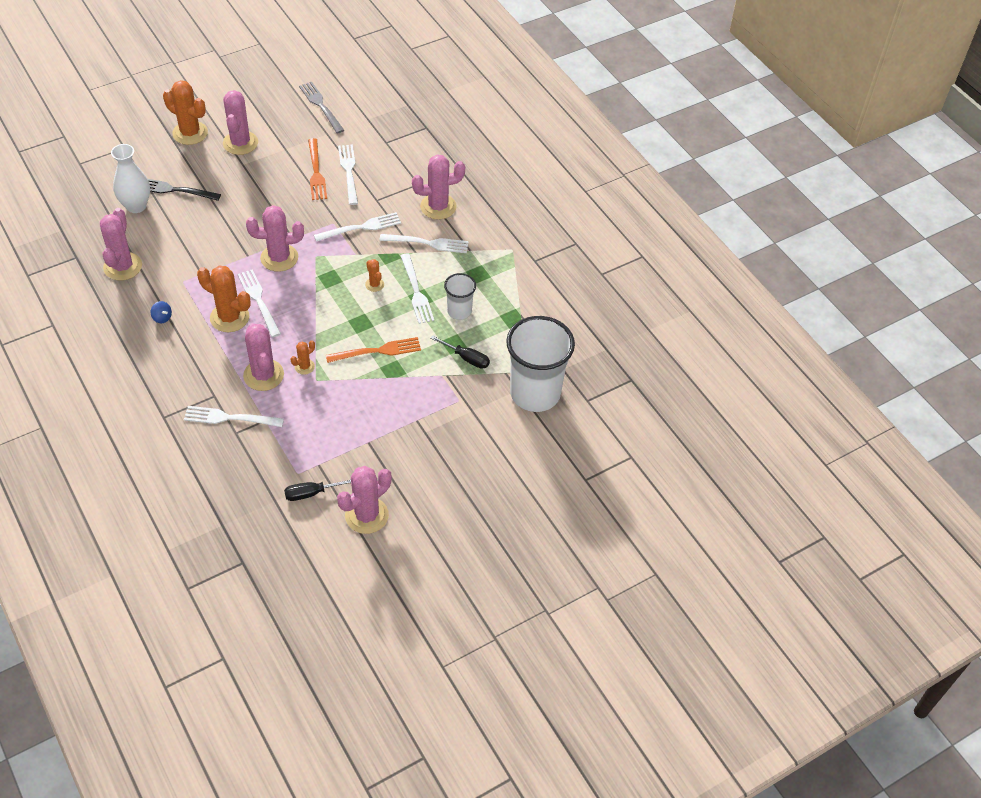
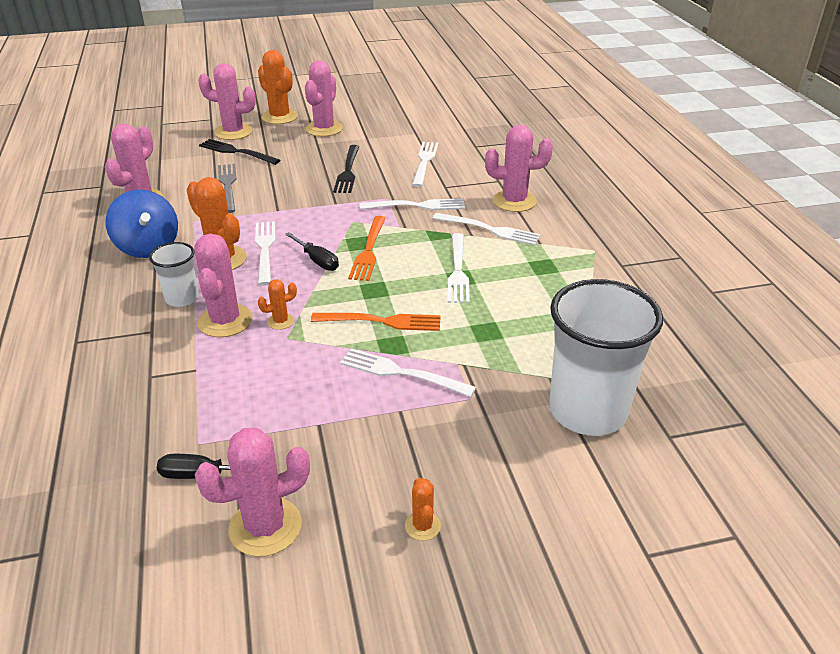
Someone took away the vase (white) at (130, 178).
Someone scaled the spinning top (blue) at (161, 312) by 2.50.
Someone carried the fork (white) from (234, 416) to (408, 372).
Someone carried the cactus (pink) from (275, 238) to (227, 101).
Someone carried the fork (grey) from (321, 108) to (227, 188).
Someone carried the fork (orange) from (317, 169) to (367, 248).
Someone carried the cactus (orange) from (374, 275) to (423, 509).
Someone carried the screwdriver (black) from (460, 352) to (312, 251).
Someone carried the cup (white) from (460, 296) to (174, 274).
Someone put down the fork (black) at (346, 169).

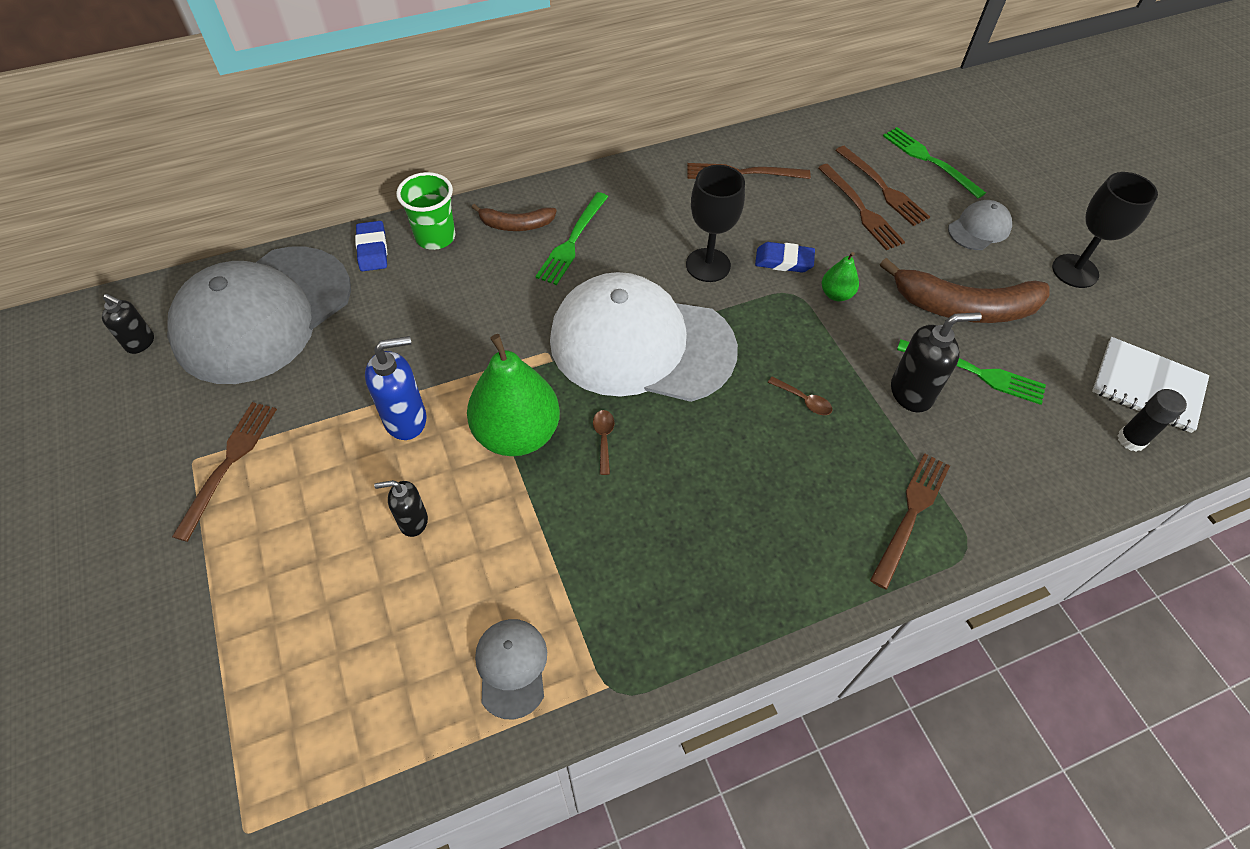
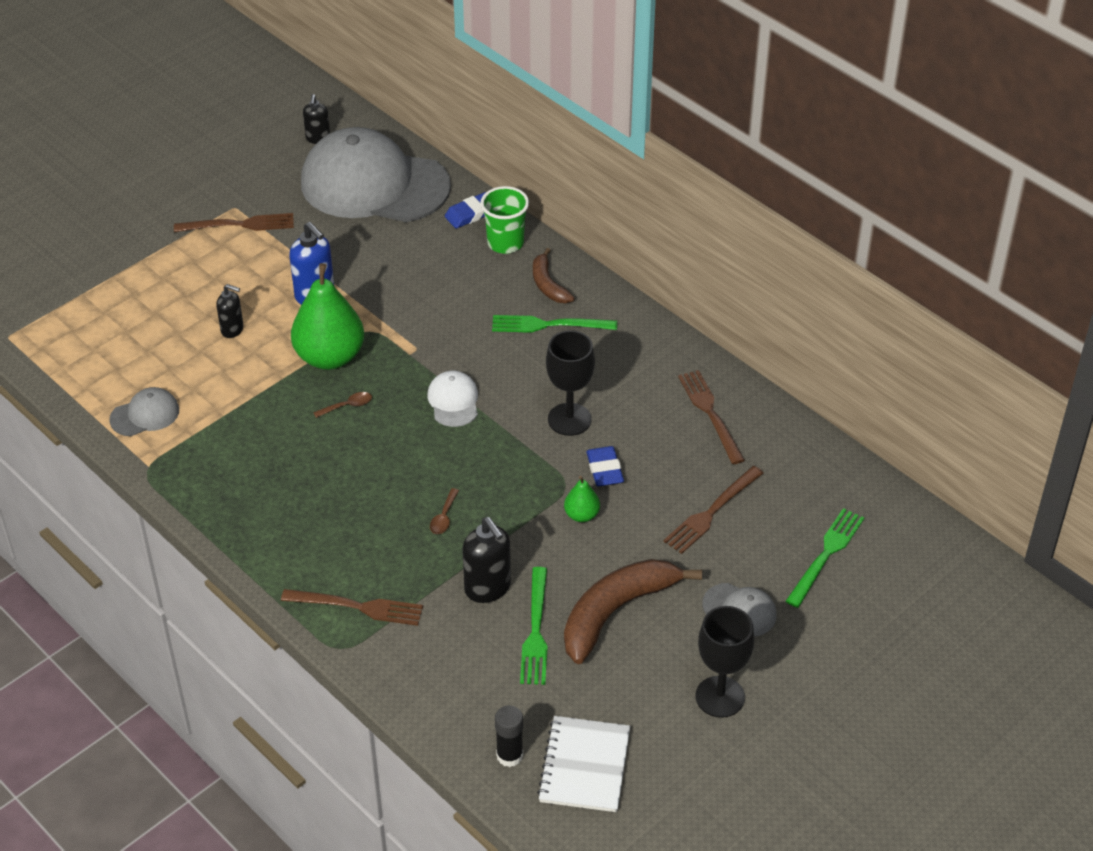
Someone rotated the soap dispenser (black) at (401, 508) by 135 degrees clockwise.
Someone scaled the cap (white) at (644, 337) by 0.41.
Someone took away the fork (brown) at (882, 186).
Someone rotated the banana (brown) at (964, 290) by 60 degrees clockwise.

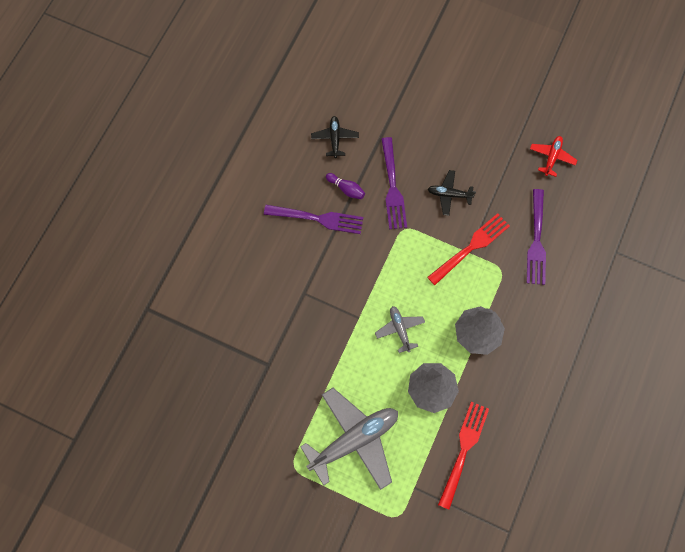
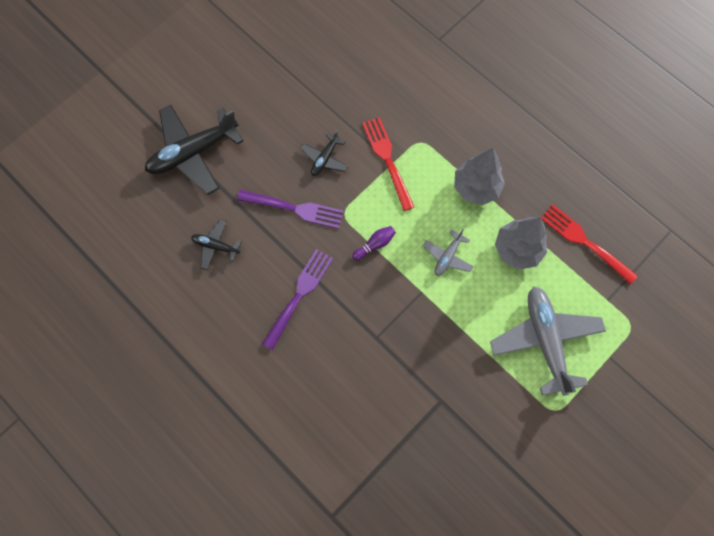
Someone carried the bowling pin (purple) from (345, 186) to (374, 243).
Someone rotated the plane (grey) at (400, 329) by 60 degrees counterclockwise.
Someone took away the fork (purple) at (536, 237).
Someone took away the plane (red) at (553, 156).
Someone put down the plane (black) at (194, 150).

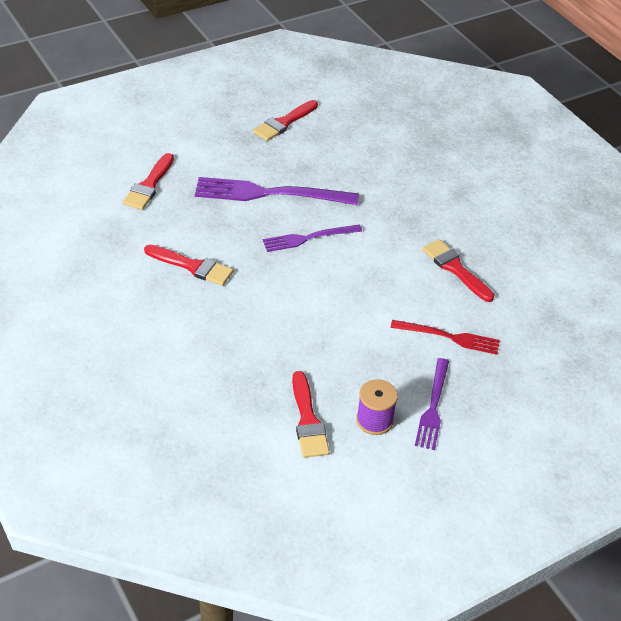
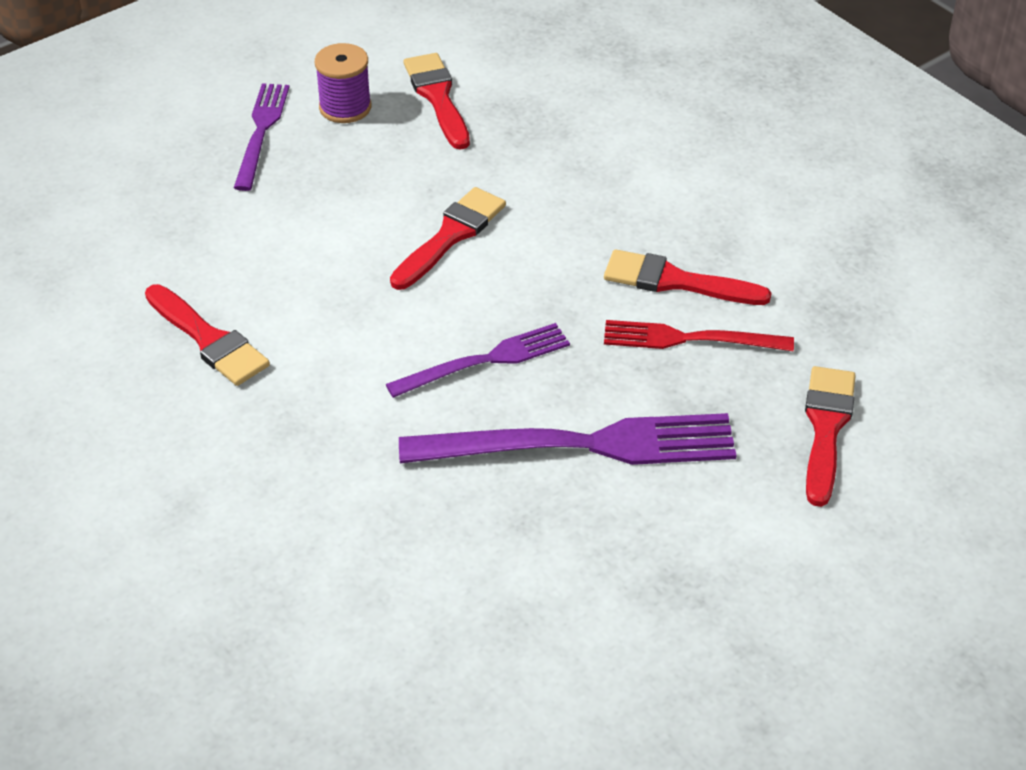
Someone carried the brush (red) from (285, 120) to (448, 238).
Someone carried the fork (red) from (445, 337) to (699, 335).

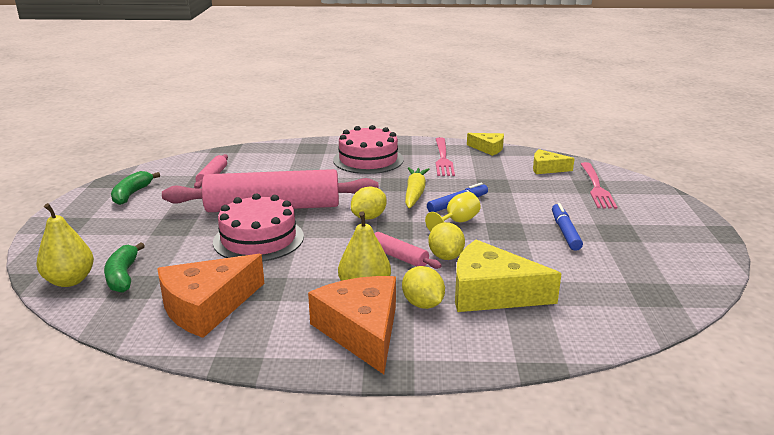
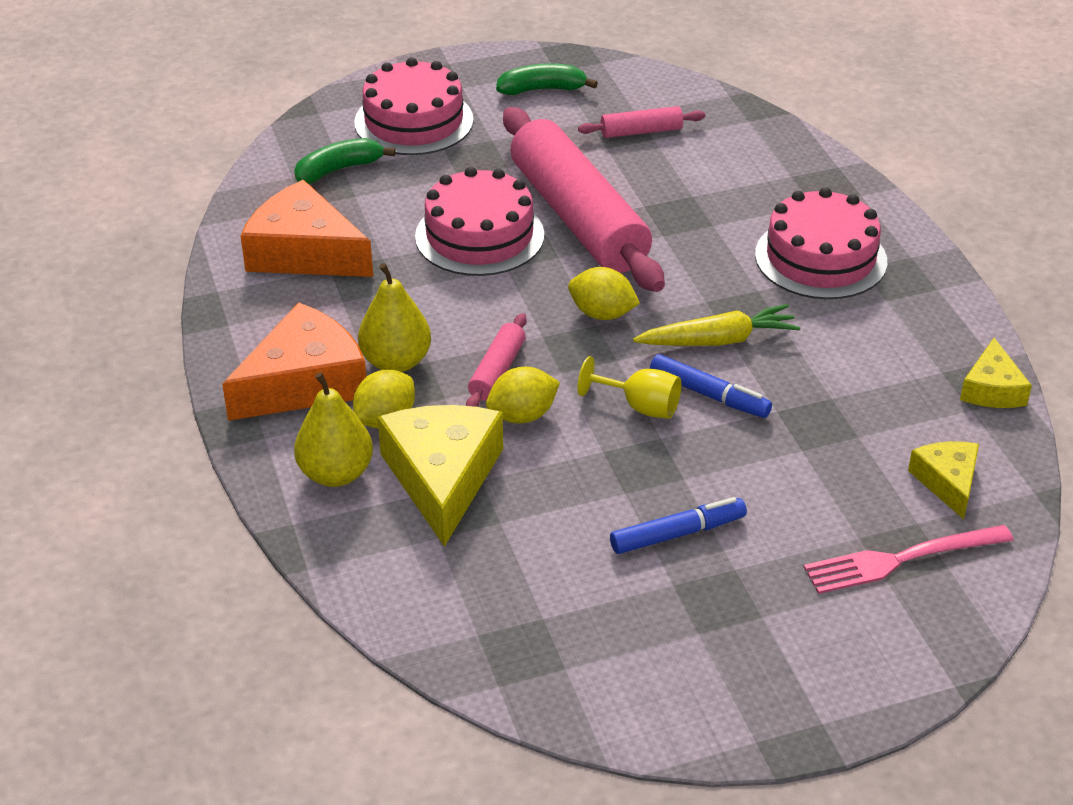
Someone carried the pear (yellow) from (65, 245) to (333, 429).
Someone took away the fork (pink) at (445, 156).
Someone put down the cake (pink) at (414, 106).

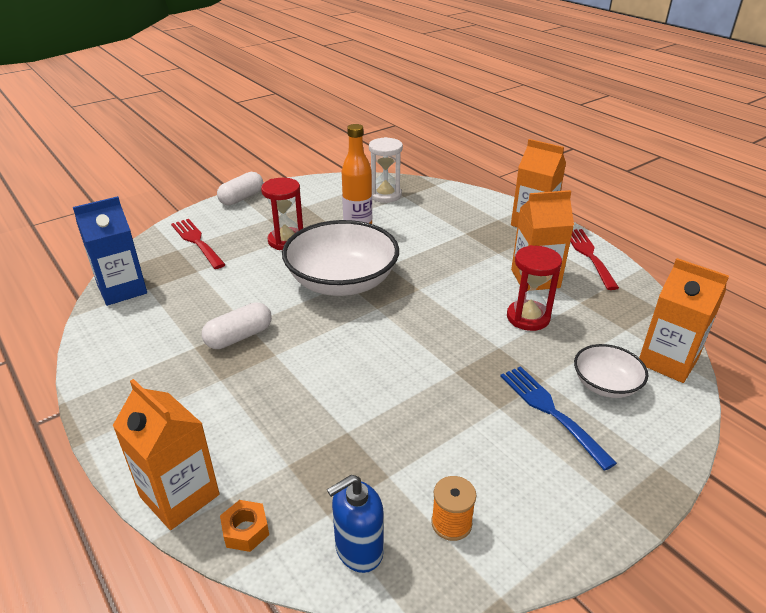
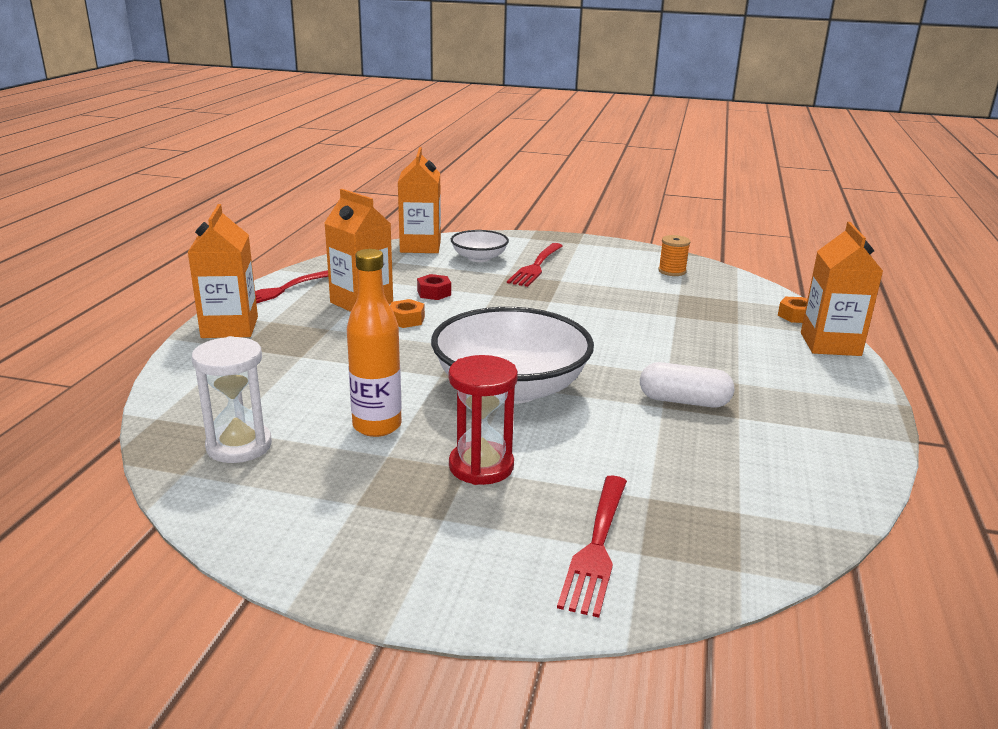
Someone took away the carton (blue) at (110, 251).
Someone took away the capsule (white) at (240, 189).
Someone took away the soap dispenser (blue) at (355, 524).
Someone repainted the fork (blue) at (558, 418), which became the fork (red) at (535, 265).
Someone swapped the hourglass (red) at (534, 288) for the nut (red) at (434, 287).
Someone put down the nut (orange) at (407, 313).

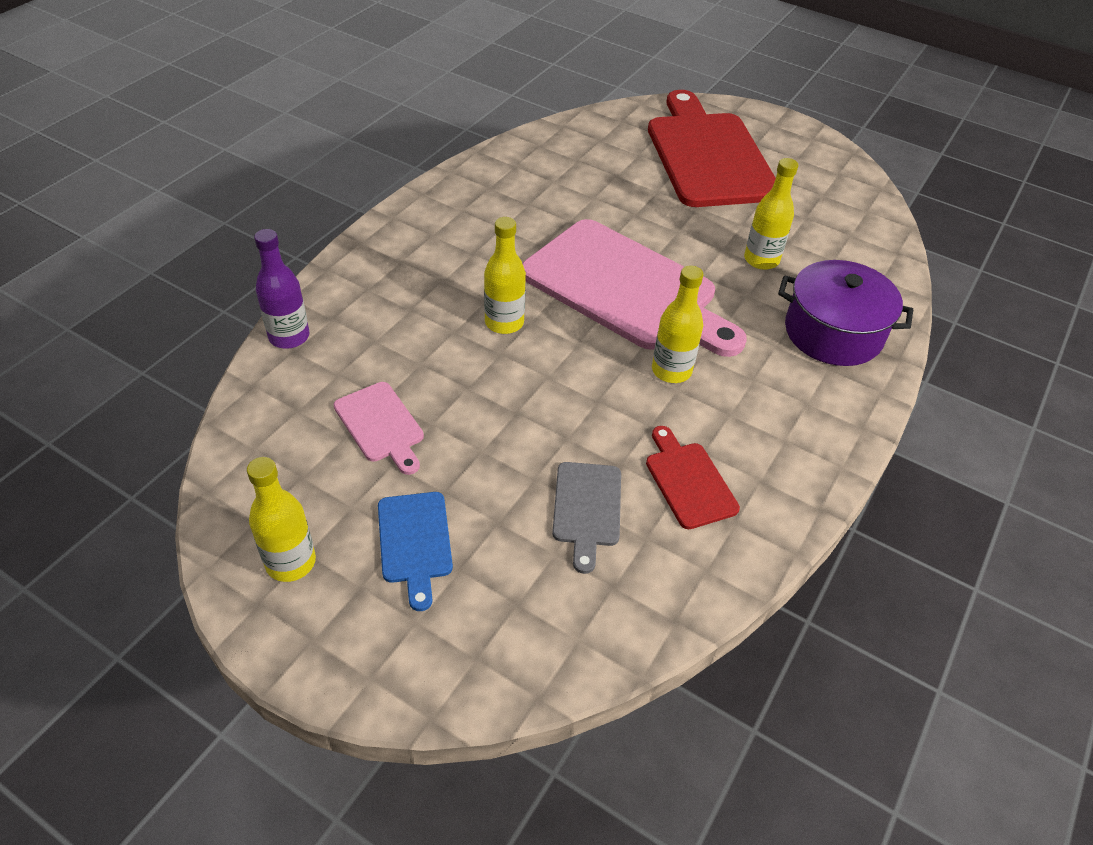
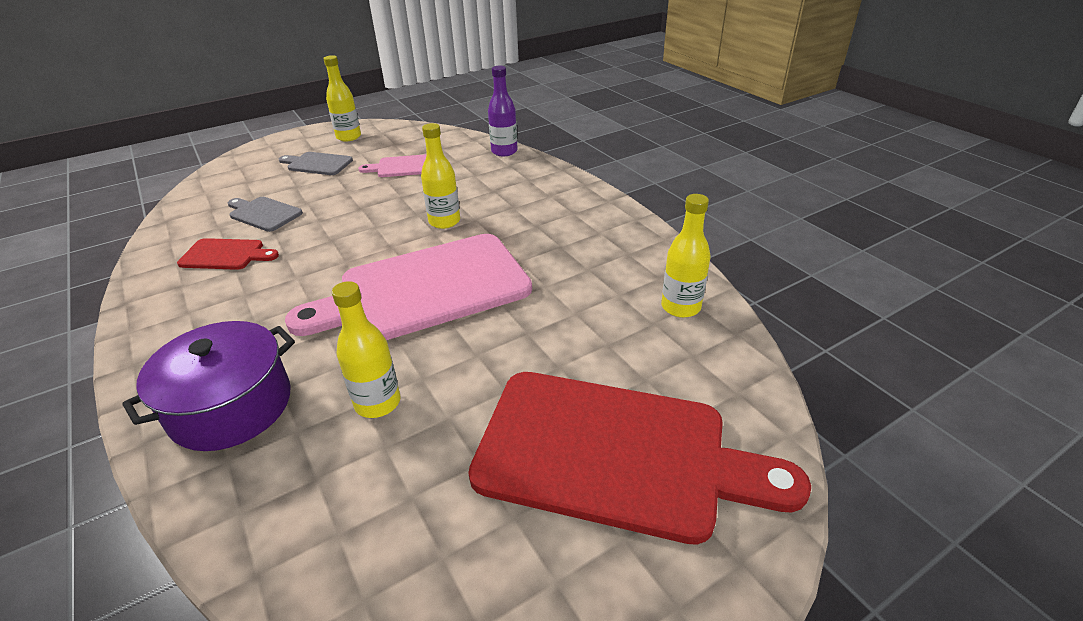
Someone repainted the cutting board (blue) at (415, 551), which became the cutting board (grey) at (316, 163).
Someone carried the bottle (yellow) from (677, 324) to (685, 256).

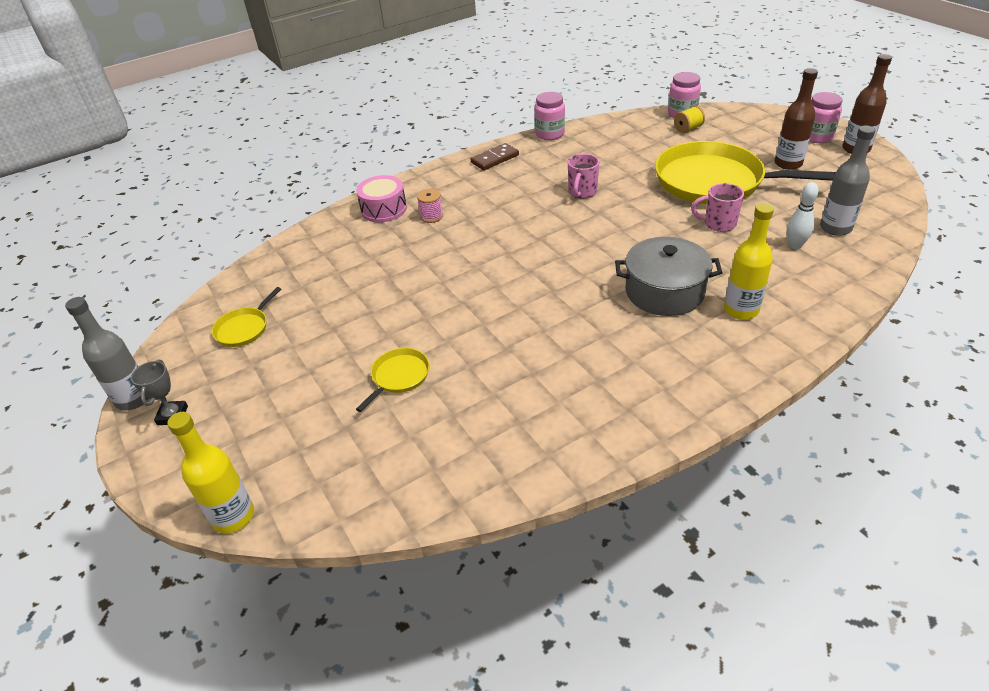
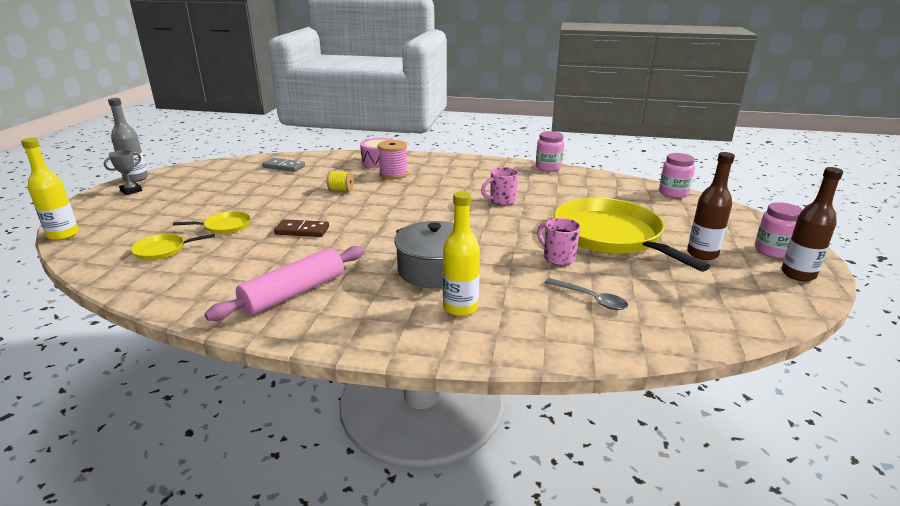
Someone carried the pan (yellow) from (246, 317) to (173, 247).
Someone scaled the spool (pink) at (430, 206) by 1.56.
Someone carried the domino (brown) from (495, 156) to (301, 228).
Someone carried the spool (yellow) from (689, 119) to (340, 181).
Someone swapped the bowling pin (white) at (803, 215) for the spoon (grey) at (586, 294).
Someone took away the bottle (grey) at (847, 181).
Someone put down the rolling pin (pink) at (284, 283).
Someone put down the domino (grey) at (283, 165).

